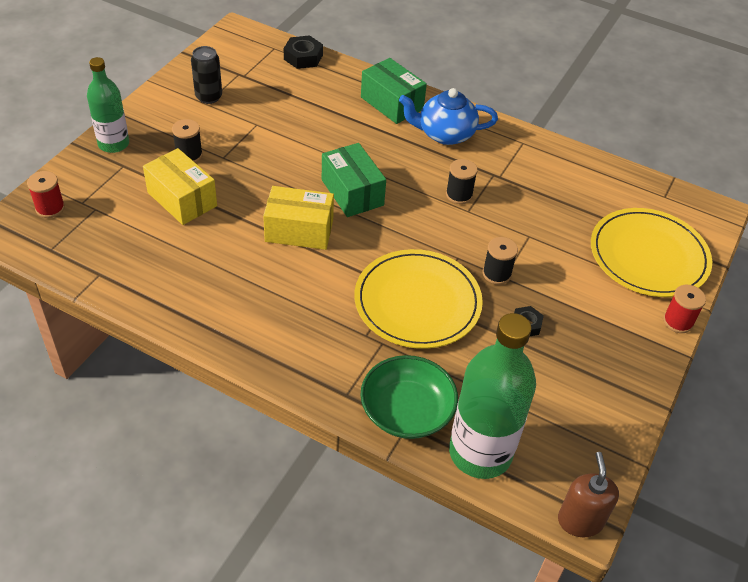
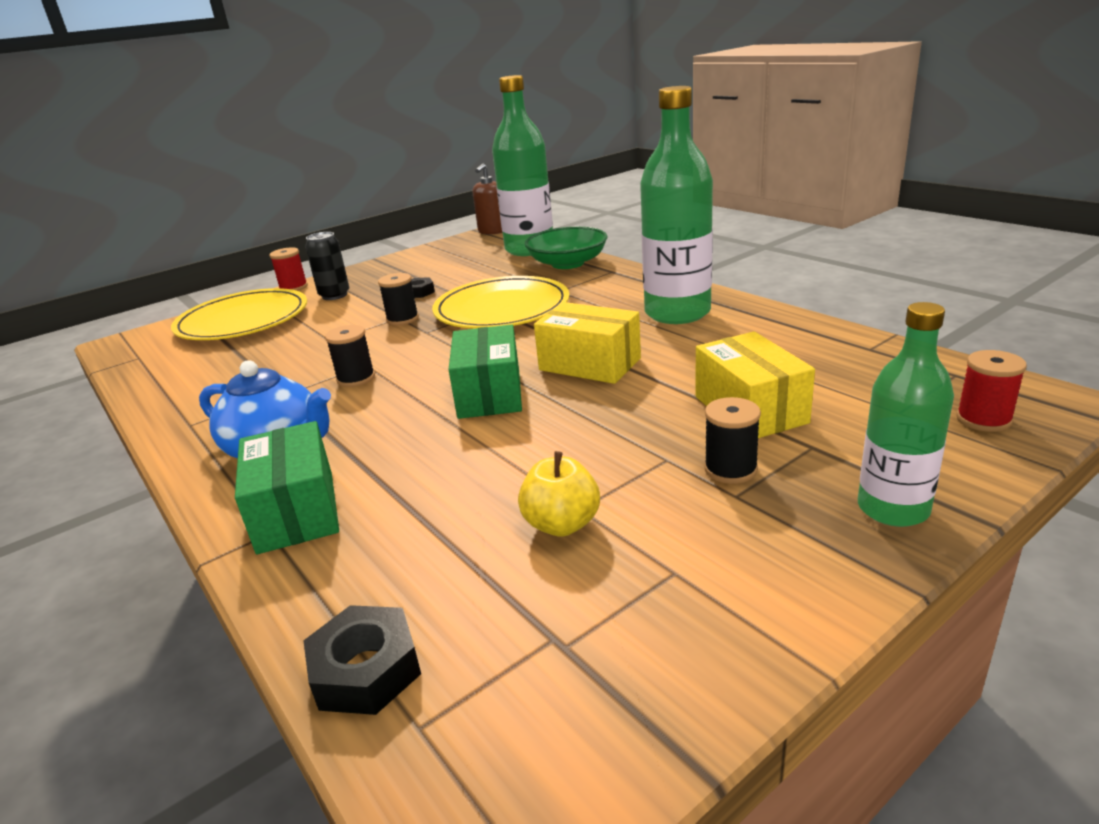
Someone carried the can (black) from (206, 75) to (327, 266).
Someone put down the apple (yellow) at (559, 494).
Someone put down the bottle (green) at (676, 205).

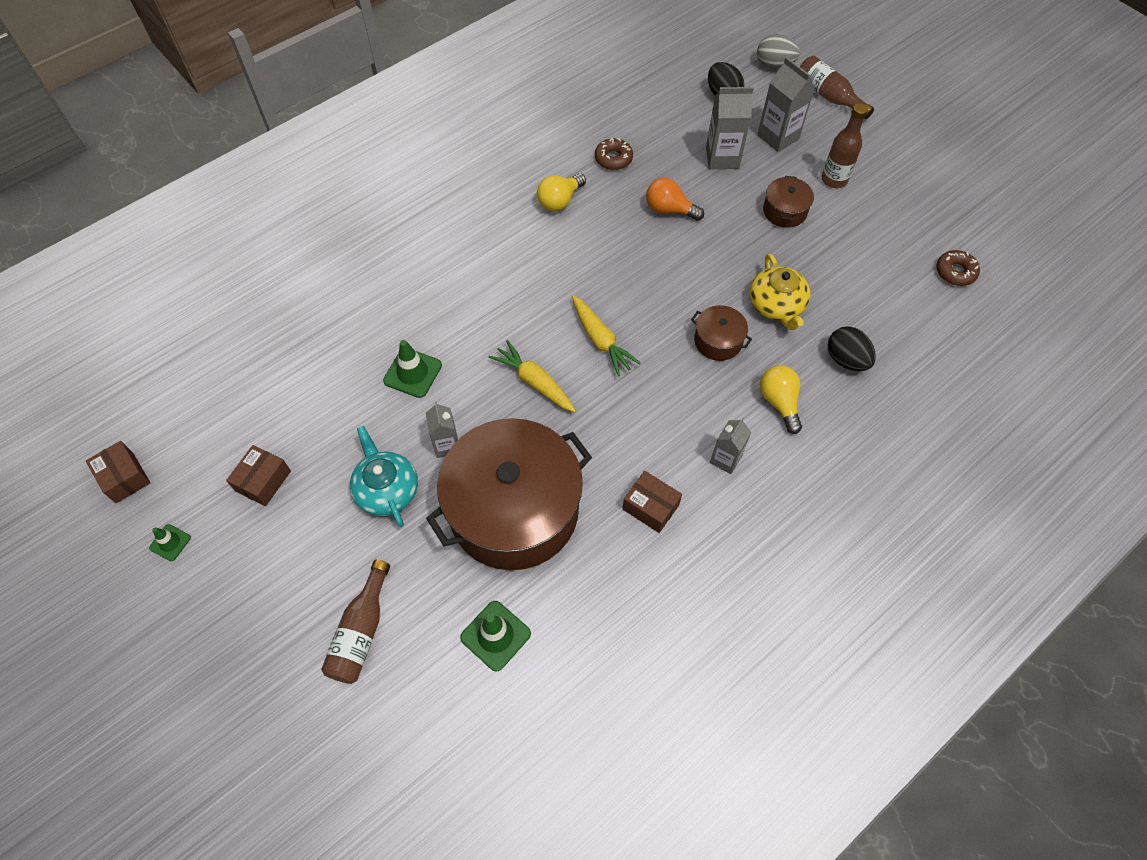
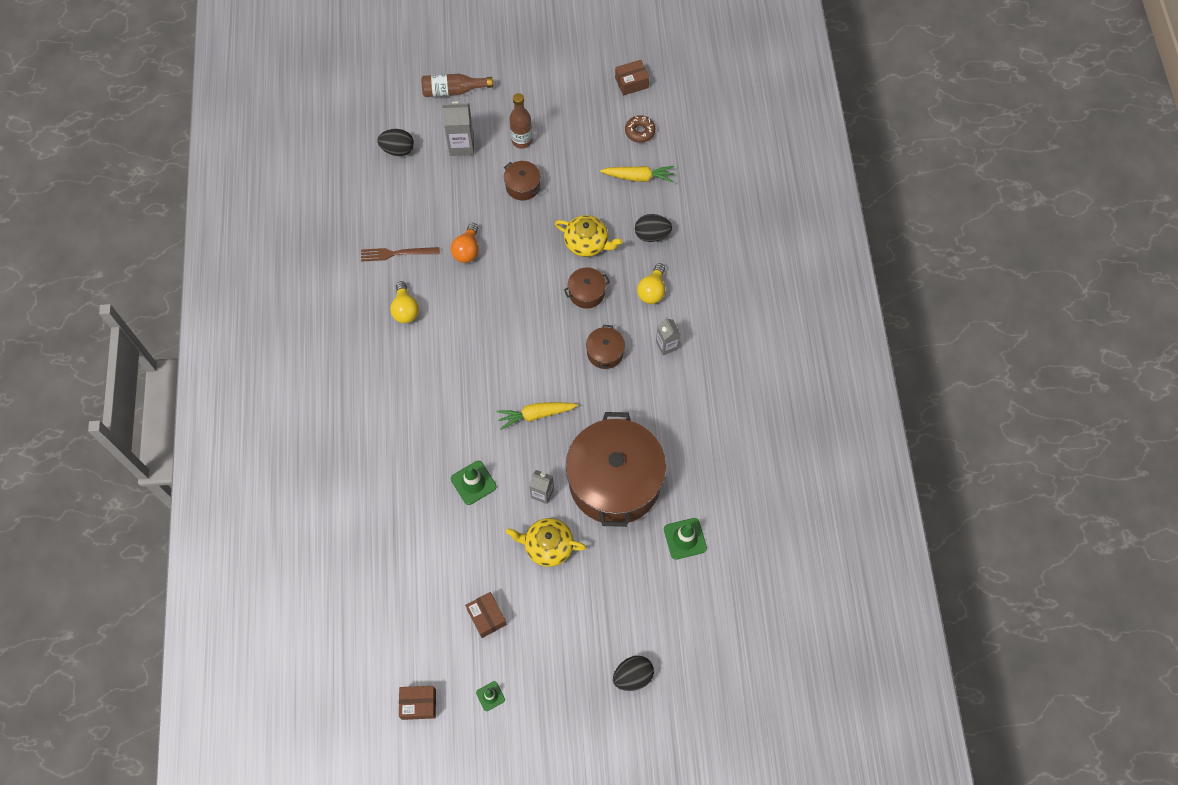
Someone took away the bottle (brown) at (355, 622).
Someone repainted the teapot (turquoise) at (384, 476), which became the teapot (yellow) at (546, 542).
Someone carried the carrot (yellow) from (606, 335) to (637, 174).
Someone swapped the donut (brown) at (614, 154) for the fork (brown) at (400, 254).
Someone carried the box (brown) from (652, 502) to (632, 78).
Someone rotated the light bulb (orange) at (675, 199) by 45 degrees counterclockwise.
Someone took away the carton (grey) at (730, 128).
Someone took away the egg (grey) at (778, 51).
Someone rotated the light bulb (yellow) at (781, 399) by 90 degrees counterclockwise.
Someone put down the pot (brown) at (605, 347).
Someone put down the egg (black) at (633, 673).

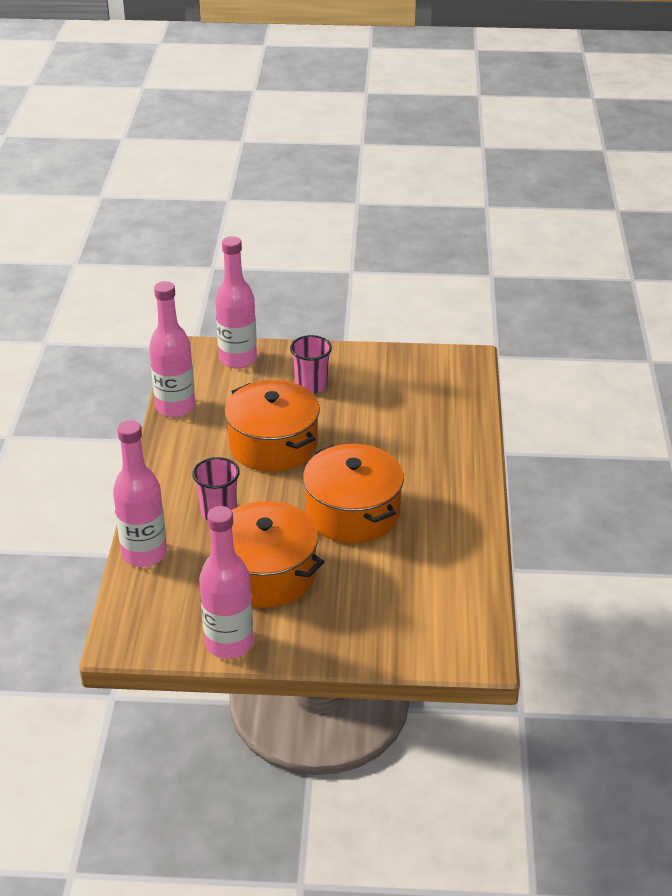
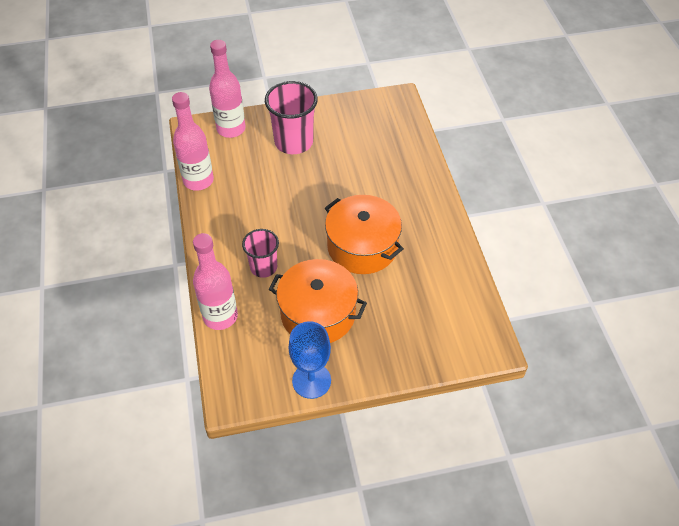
Someone swapped the bottle (pink) at (226, 582) for the goblet (blue) at (310, 360).
Someone took away the pot (orange) at (272, 426).
Someone scaled the cup (pink) at (311, 364) by 1.61.

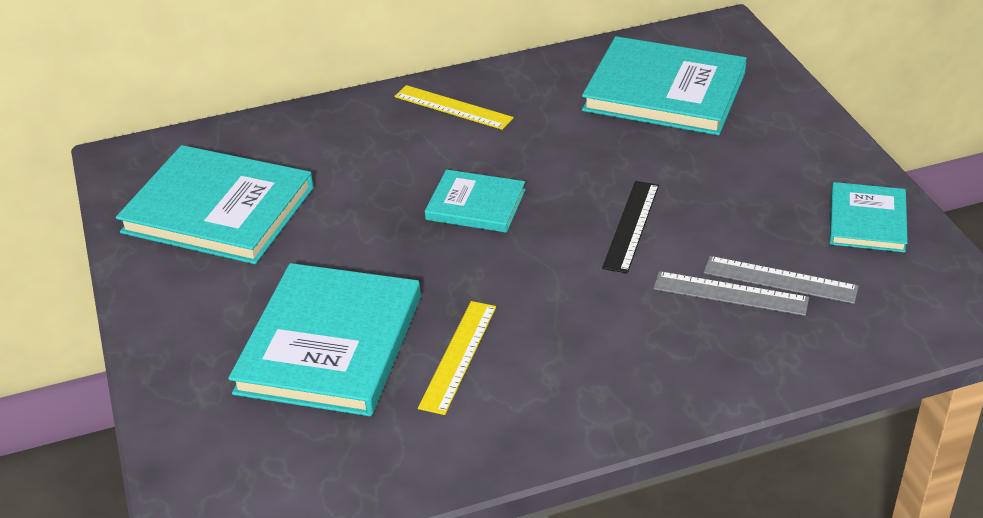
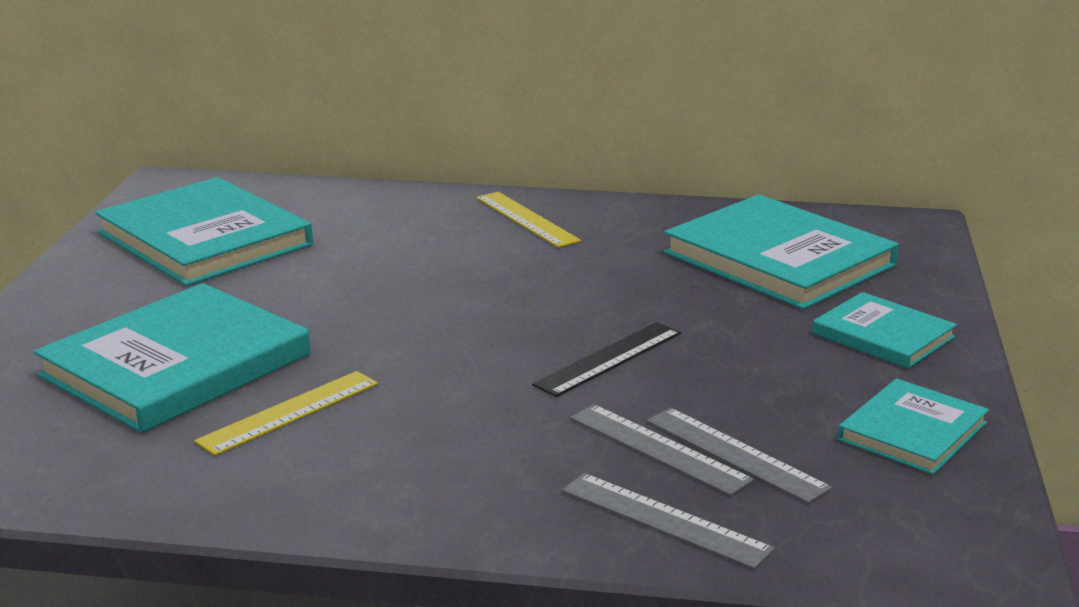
Someone carried the book (turquoise) from (475, 201) to (884, 330).
Someone put down the ruler (grey) at (668, 521).

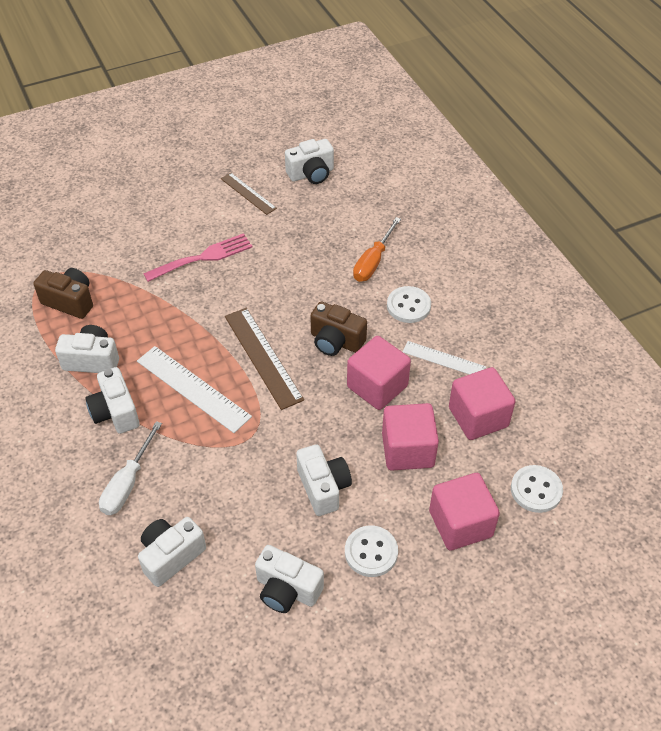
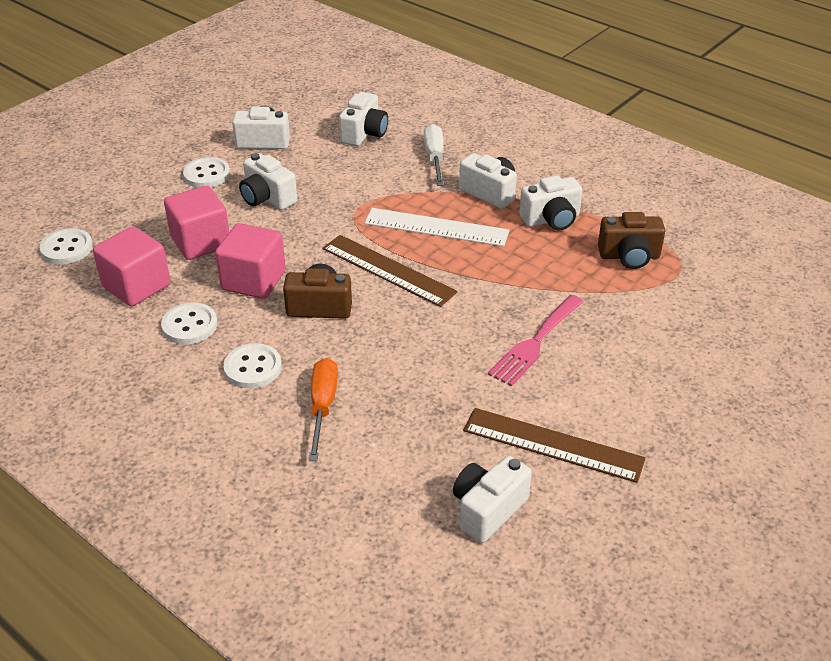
Someone scaled the ruler (brown) at (249, 194) by 1.61.
Someone swapped the ruler (white) at (444, 358) for the button (white) at (189, 323).
Someone took away the cube (pink) at (464, 512).

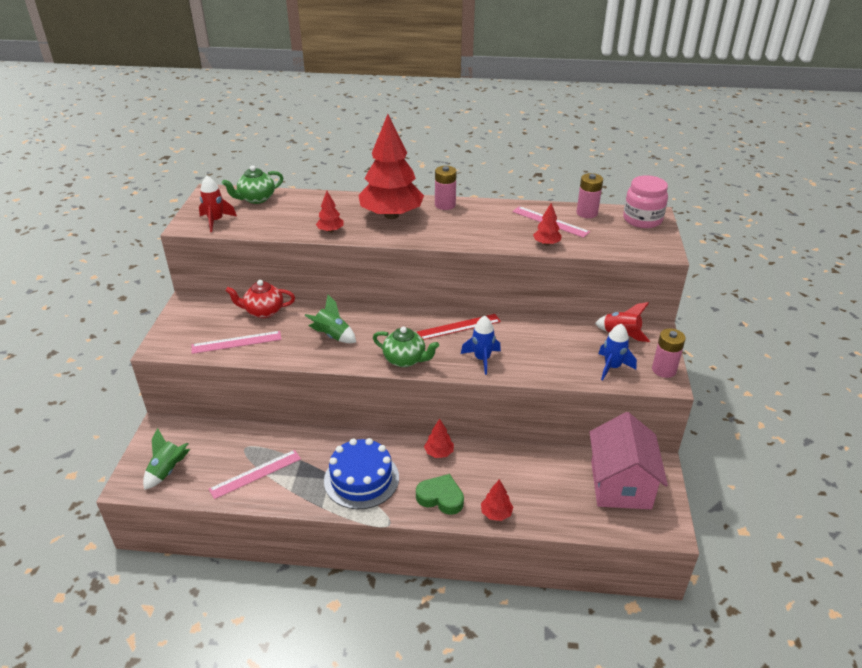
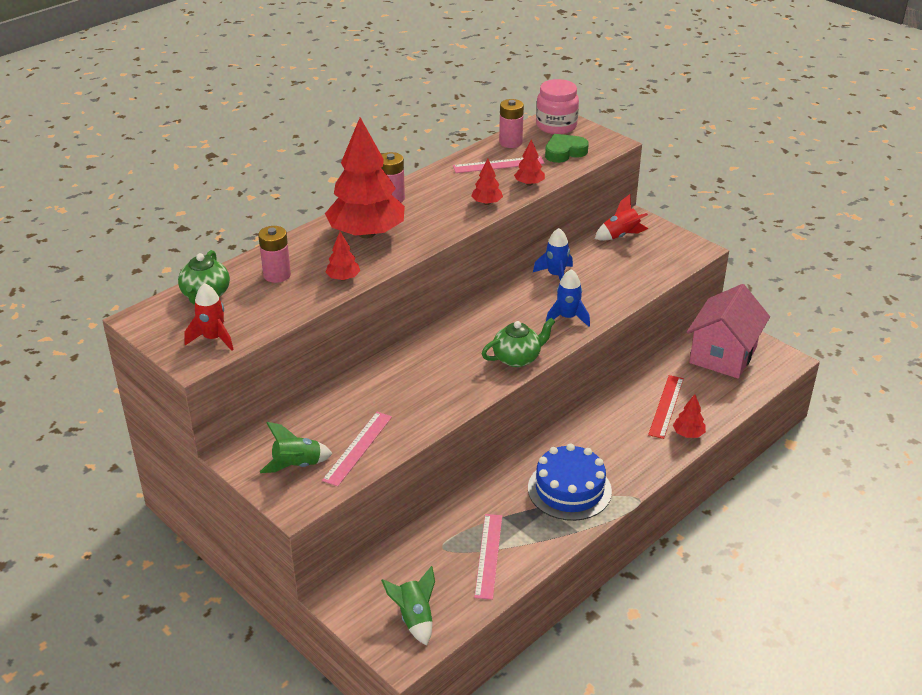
Someone took away the teapot (red) at (260, 299).
Someone carried the rocket (green) from (330, 319) to (296, 447).
Someone carried the heart (green) from (440, 494) to (567, 148).
Someone carried the ruler (red) from (459, 327) to (666, 407).
Someone carried the tree (red) from (439, 438) to (487, 181).
Someone rotated the house (pink) at (628, 460) by 75 degrees clockwise.
Someone carried the rocket (blue) from (618, 352) to (553, 254).
Someone carried the battery (pink) from (669, 353) to (274, 254).

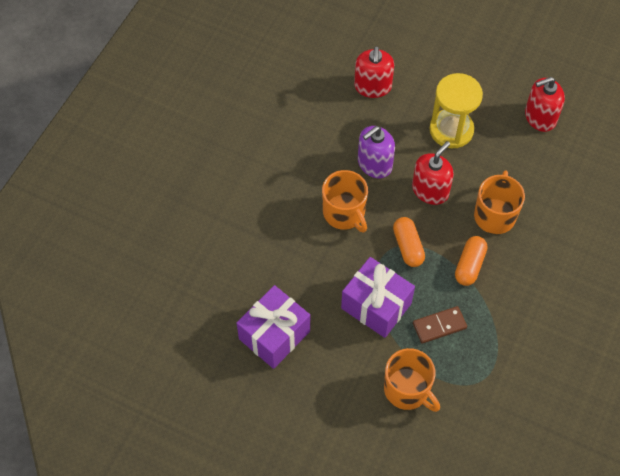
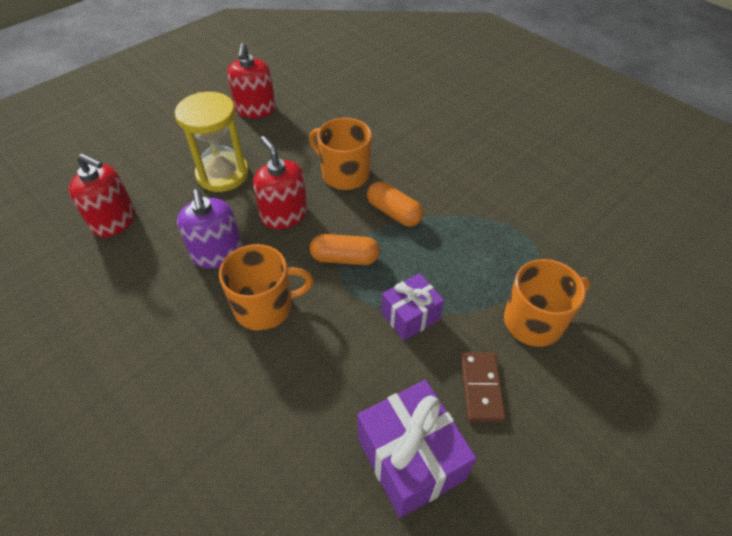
Someone scaled the gift (purple) at (378, 297) by 0.62.
Someone carried the domino (brown) from (440, 325) to (483, 387).

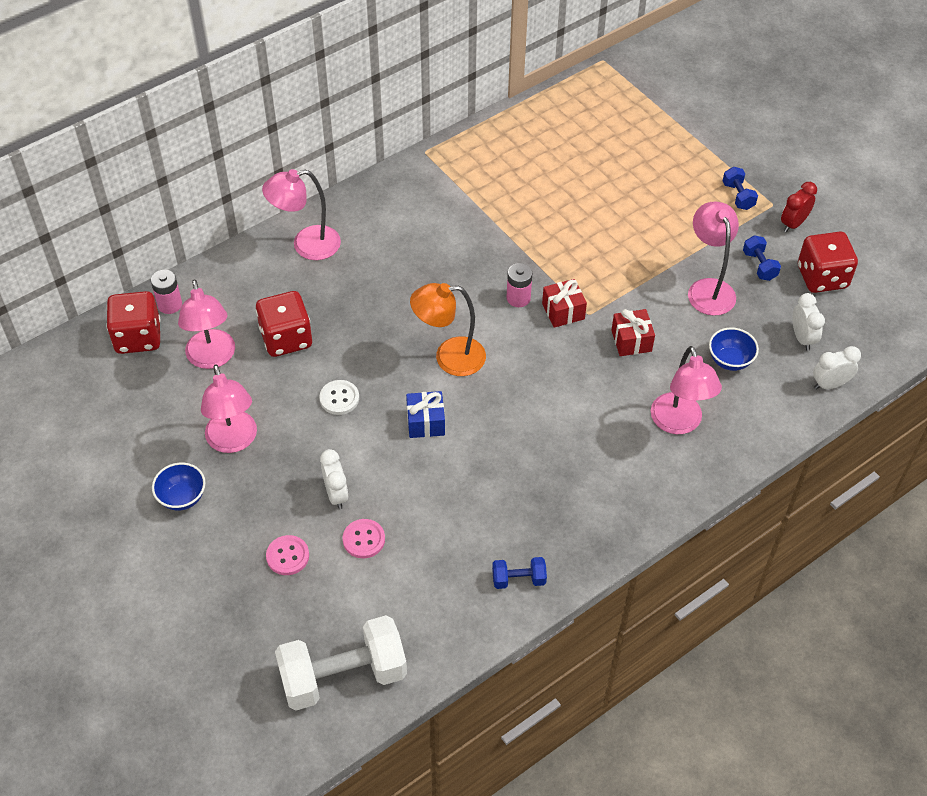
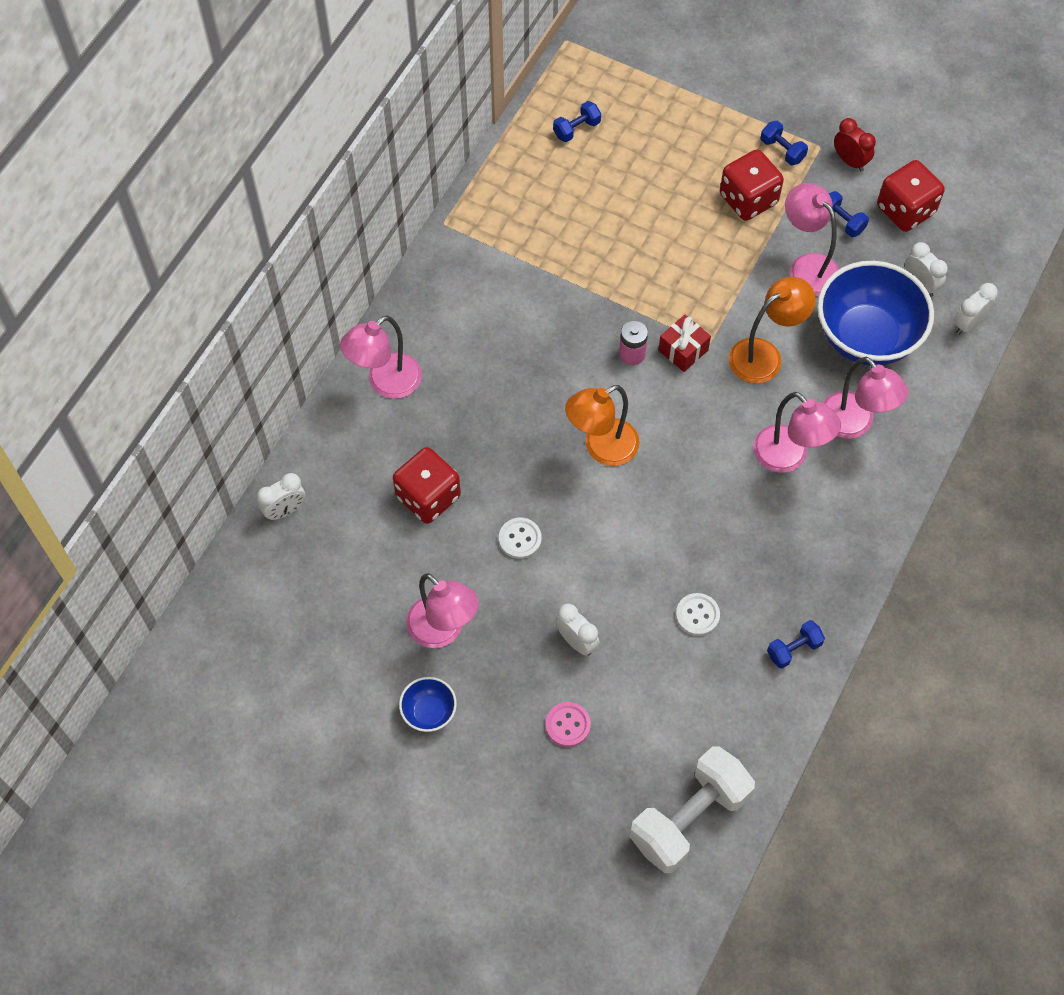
Someone carried the dice (red) from (133, 322) to (752, 185).
Someone swapped the battery (pink) at (166, 292) for the clock (white) at (281, 496).
Someone carried the lamp (pink) from (206, 324) to (797, 432).
Someone took away the button (pink) at (363, 538).
Someone took away the gift (blue) at (425, 414).
Someone swapped the gift (red) at (633, 332) for the lamp (orange) at (772, 330).
Someone scaled the bowl (blue) at (734, 349) by 2.21.
Someone rotated the clock (red) at (799, 207) by 120 degrees clockwise.
Someone put down the dumbbell (blue) at (577, 121).
Someone put down the button (white) at (698, 614).

